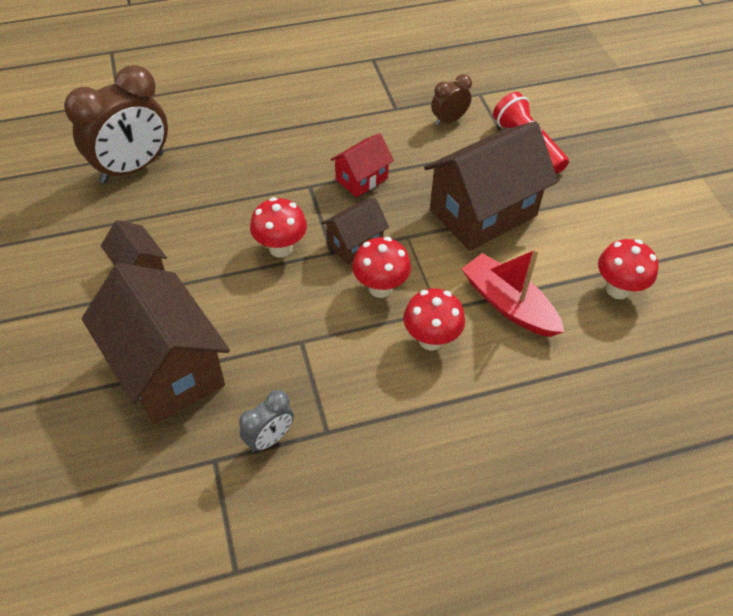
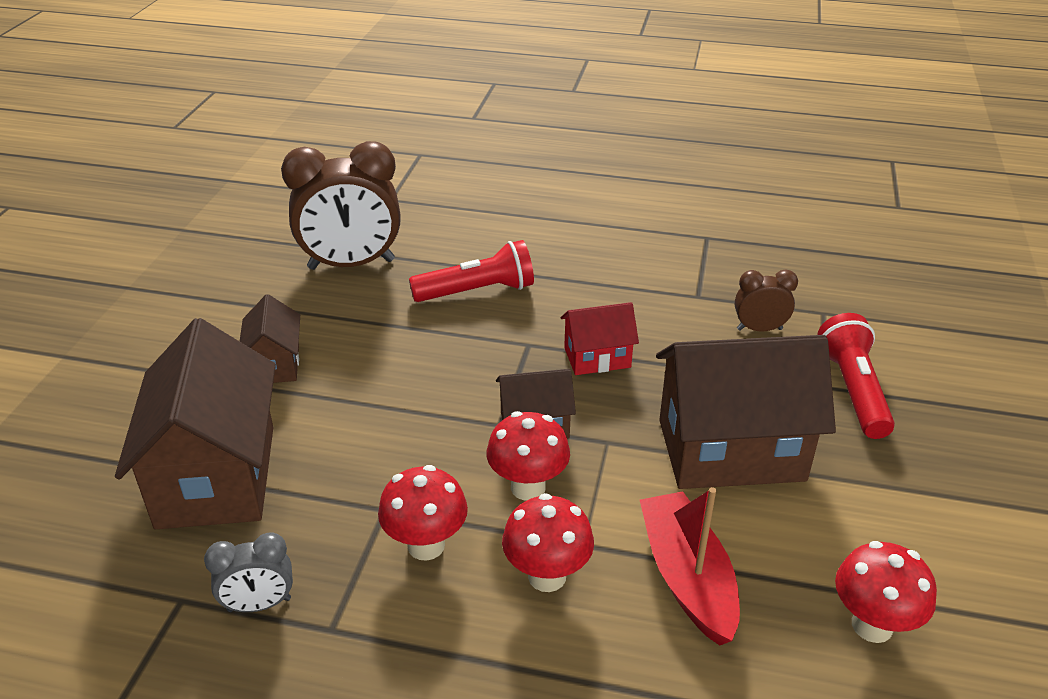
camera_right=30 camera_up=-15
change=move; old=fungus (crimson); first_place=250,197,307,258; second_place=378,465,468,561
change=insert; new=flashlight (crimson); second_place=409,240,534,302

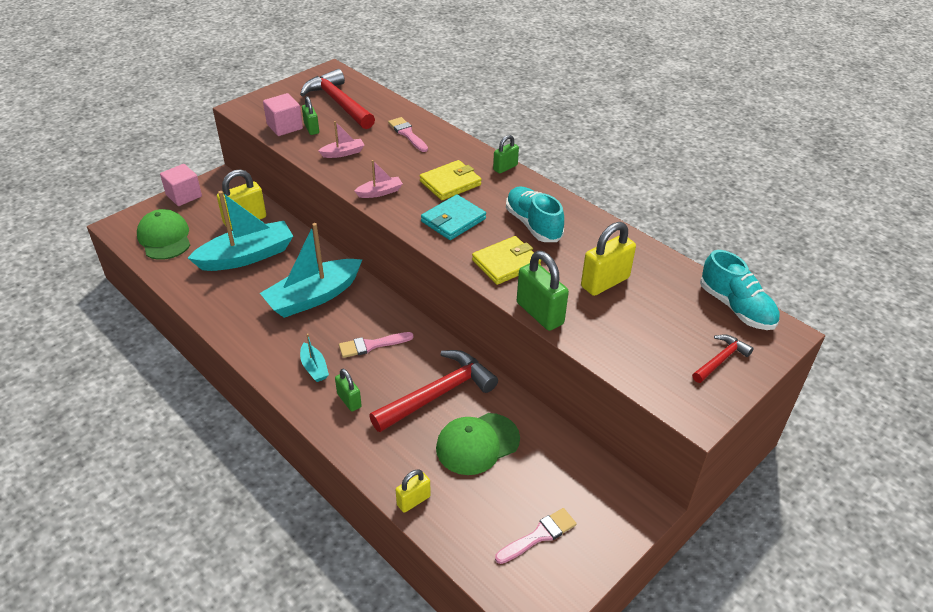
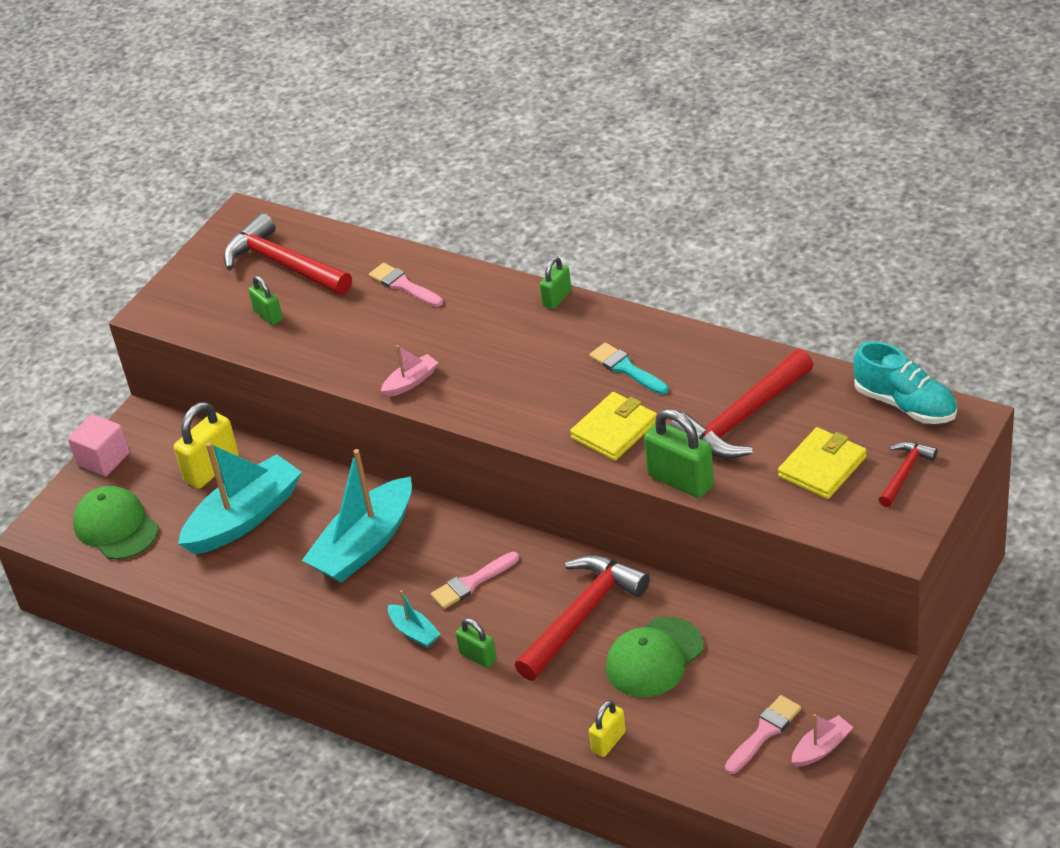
camera_right=-10 camera_up=0
change=delete; old=cube (rosy); first_place=263,93,303,136
change=move; old=toy boat (rosy); first_place=318,121,364,158; second_place=792,714,853,767
change=move; old=billfold (golden); first_place=420,160,482,200; second_place=778,427,867,499
change=delete; old=billfold (turquoise); first_place=421,195,486,240
change=replace; old=lace-up shoe (turquoise); new=paint brush (turquoise); first_place=506,186,564,242; second_place=589,342,669,395
change=replace; old=padlock (golden); new=hammer (crimson); first_place=581,222,636,296; second_place=670,349,813,459

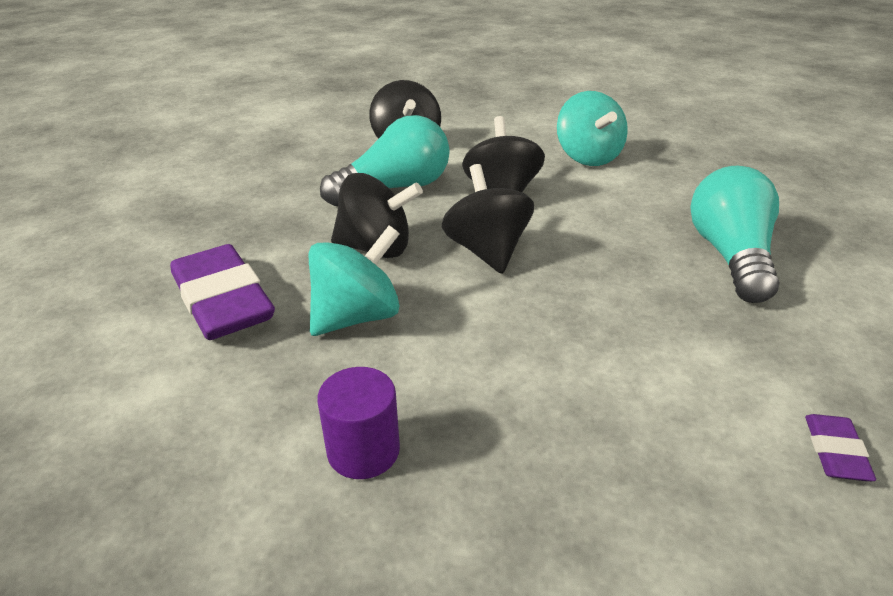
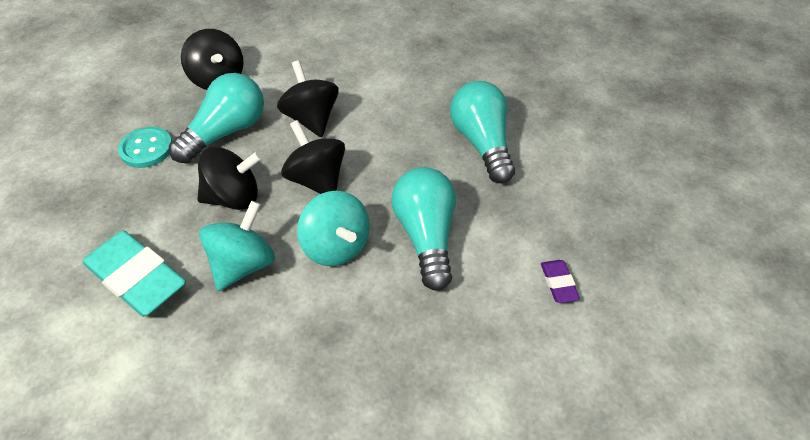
camera_right=-20 camera_up=15
change=recolor; old=gum eraser (violet); new=gum eraser (turquoise); first_place=170,244,275,340; second_place=82,230,186,316
change=delete; old=cylinder shape (violet); first_place=317,367,400,479
change=move; old=toy top (turquoise); first_place=557,91,628,166; second_place=297,191,370,266
change=insert; new=sewing button (turquoise); second_place=118,127,172,168
change=insert; new=light bulb (turquoise); second_place=391,167,456,291

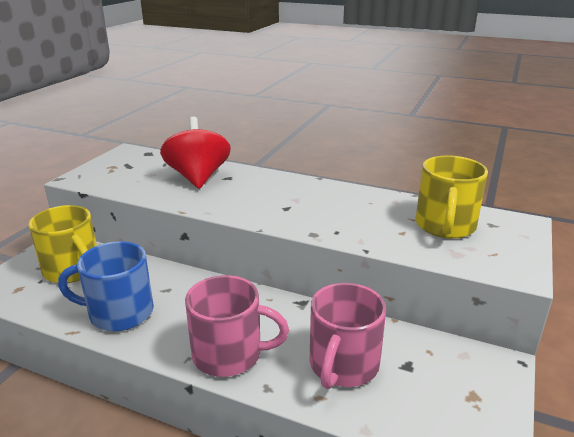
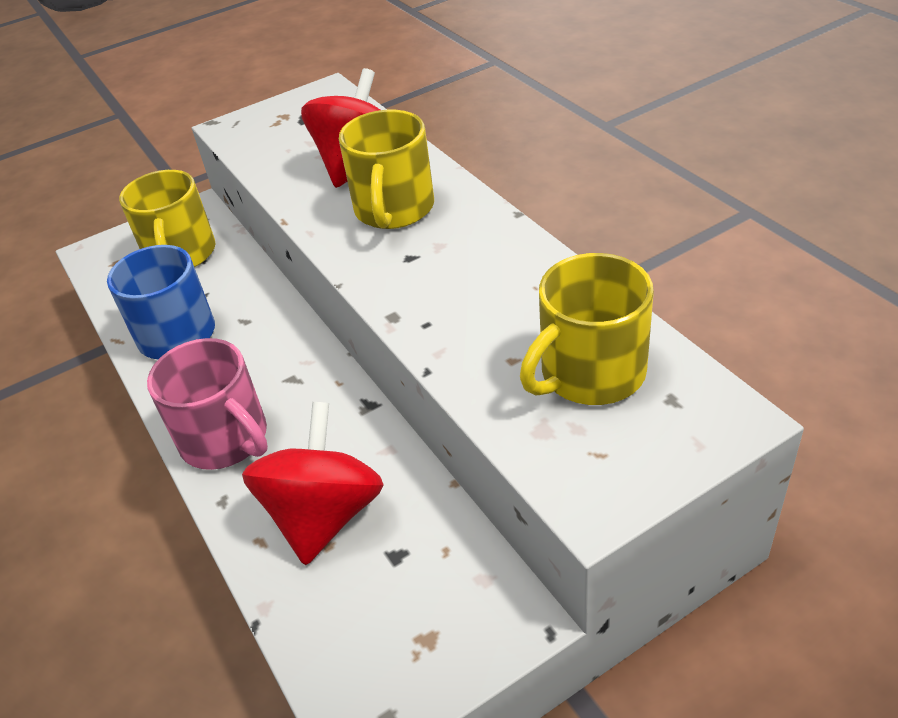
camera_right=40 camera_up=15
change=replace; old=tea mug (rosy); new=toy top (crimson); first_place=309,283,386,389; second_place=242,402,384,565
change=insert; new=tea mug (golden); second_place=339,110,434,229

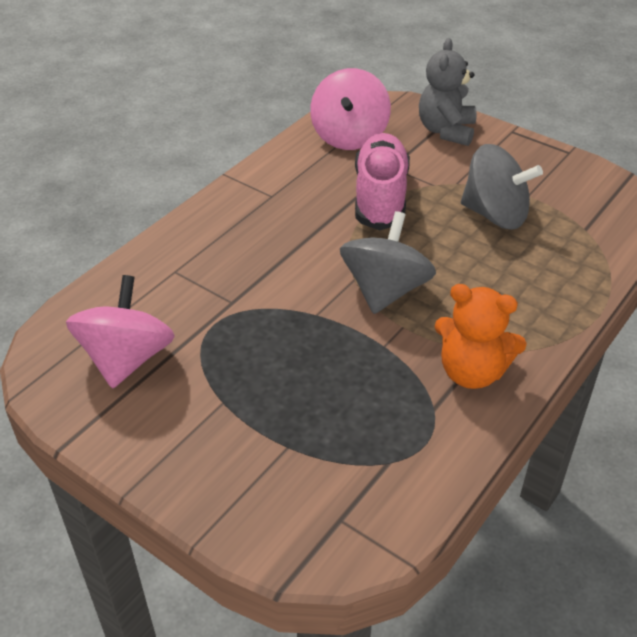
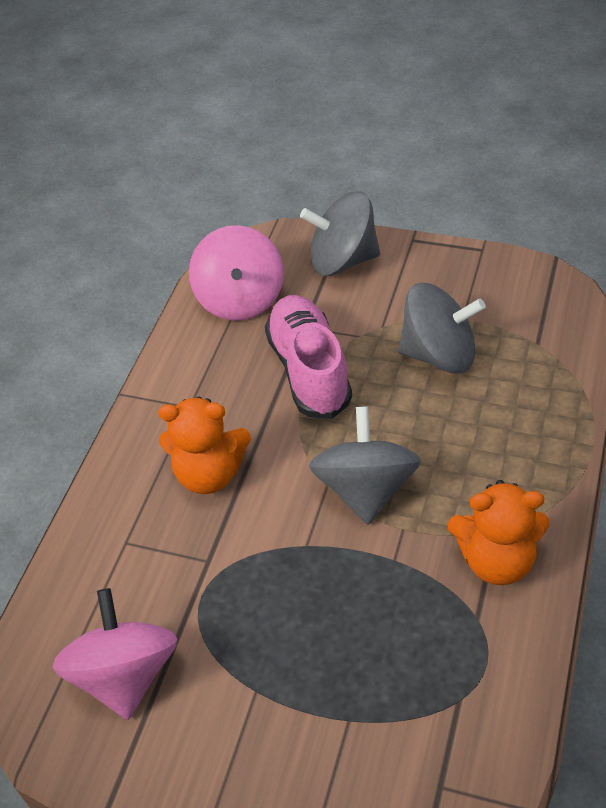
camera_right=-15 camera_up=5
change=replace; old=teddy (grey); new=toy top (grey); first_place=419,38,477,146; second_place=300,191,380,276
change=insert; new=teddy (bright orange); second_place=158,396,251,494

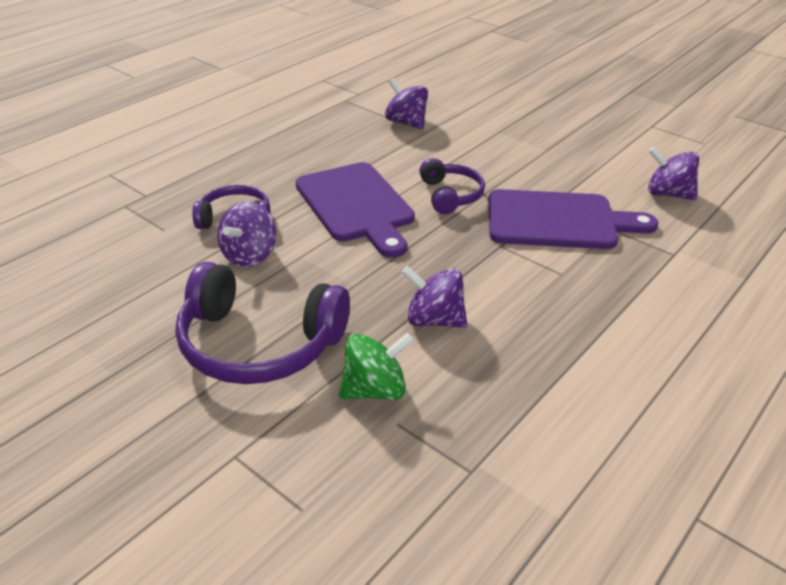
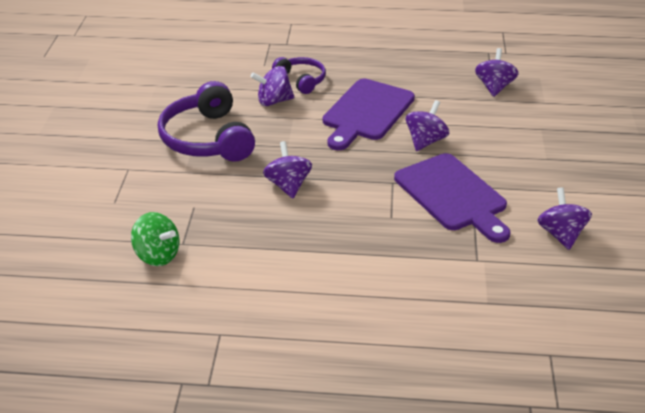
camera_right=55 camera_up=0
change=move; old=toy top (green); first_place=339,333,414,400; second_place=131,212,180,266
change=replace; old=headset (violet); new=toy top (violet); first_place=419,158,485,214; second_place=406,100,449,151

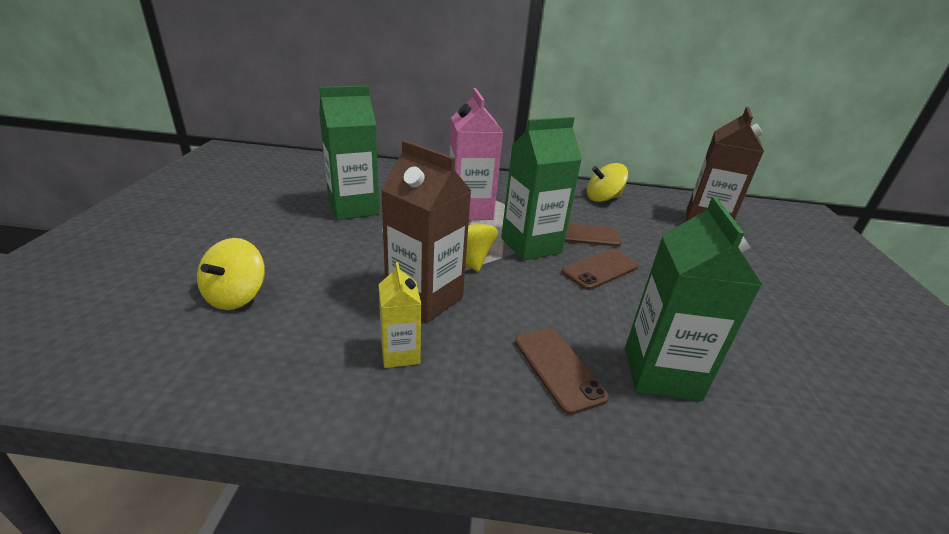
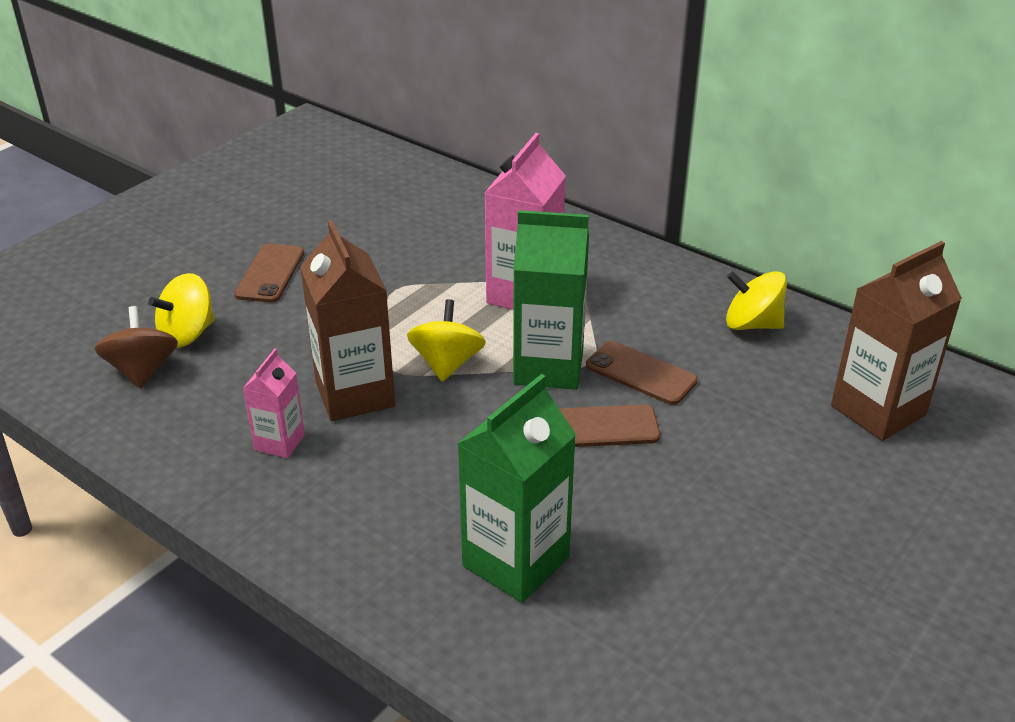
camera_right=35 camera_up=5
change=delete; old=milk carton (green); first_place=319,86,380,220
change=recolor; old=milk carton (golden); new=milk carton (rosy); first_place=379,262,421,368; second_place=243,349,305,458
change=move; old=mobile phone (russet); first_place=515,328,609,415; second_place=234,244,304,303
change=insert; new=toy top (russet); second_place=94,306,178,389

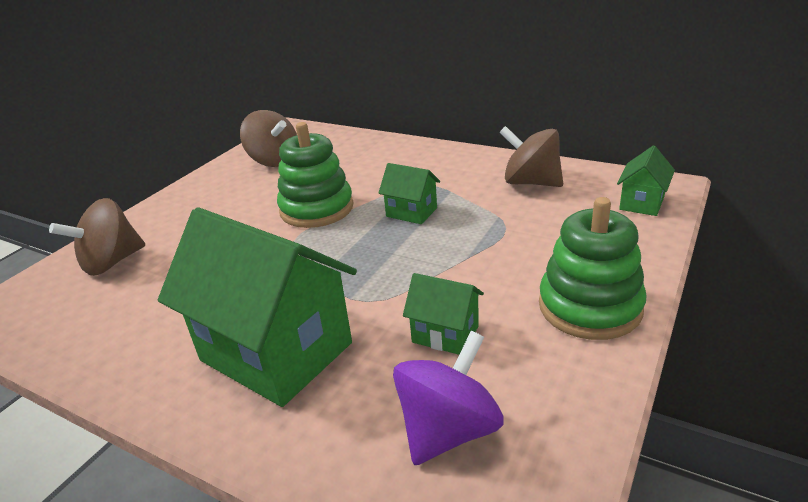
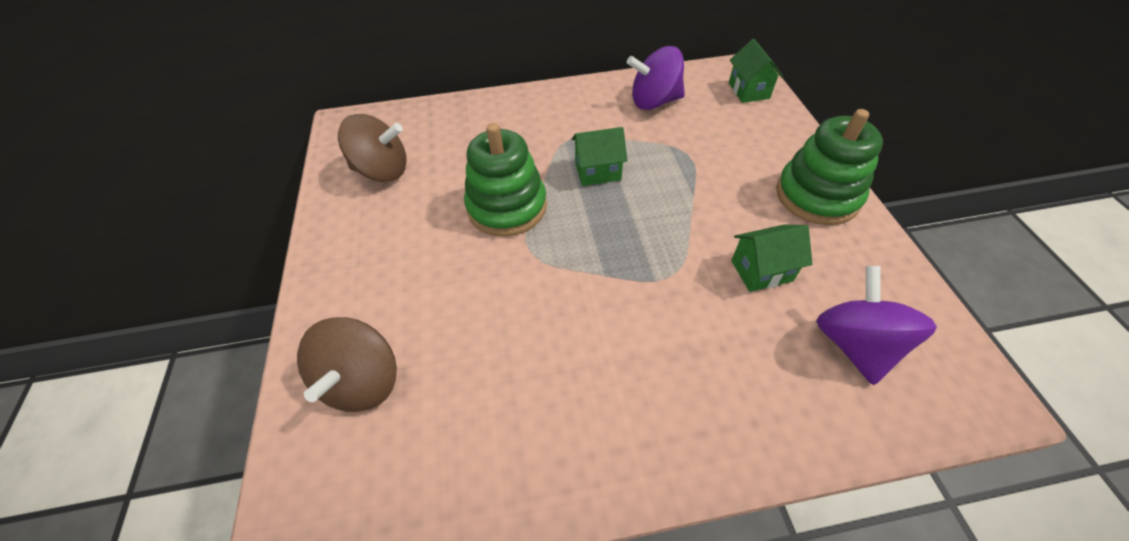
camera_right=-40 camera_up=20
change=delete; old=house (green); first_place=158,207,357,407
change=recolor; old=toy top (russet); new=toy top (violet); first_place=499,126,563,187; second_place=627,46,685,110

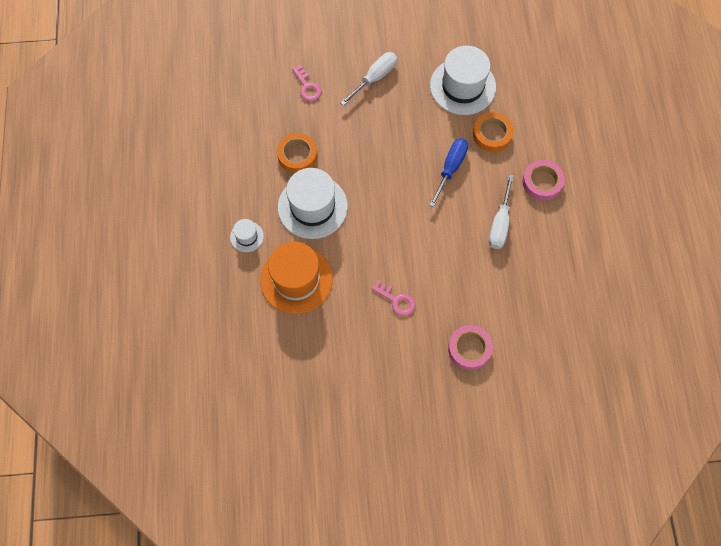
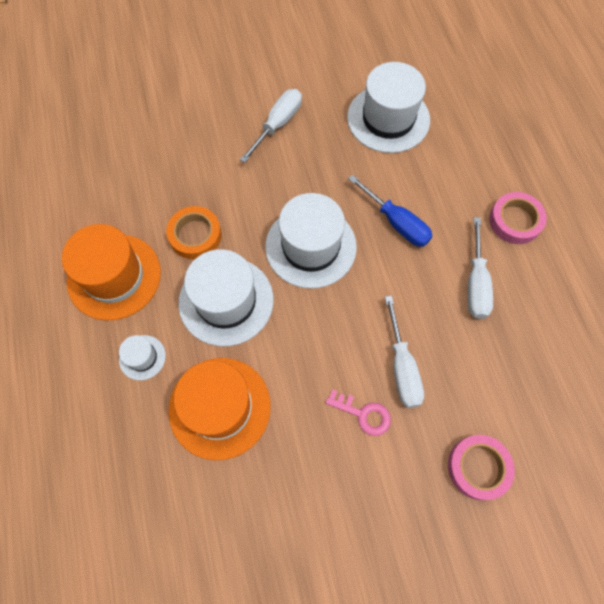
camera_right=-10 camera_up=0
change=delete; old=latchkey (rosy); first_place=292,65,322,101
change=rotate; old=screwdriver (blue); first_place=429,138,468,207; second_place=348,174,432,247; degrees=120
change=delete; old=tape (bright orange); first_place=473,112,514,152
change=insert; new=tall hat (bright orange); second_place=62,224,161,321
change=insert; new=tall hat (snow-white); second_place=265,193,357,289
change=insert; new=screwdriver (snow-white); second_place=385,295,424,408

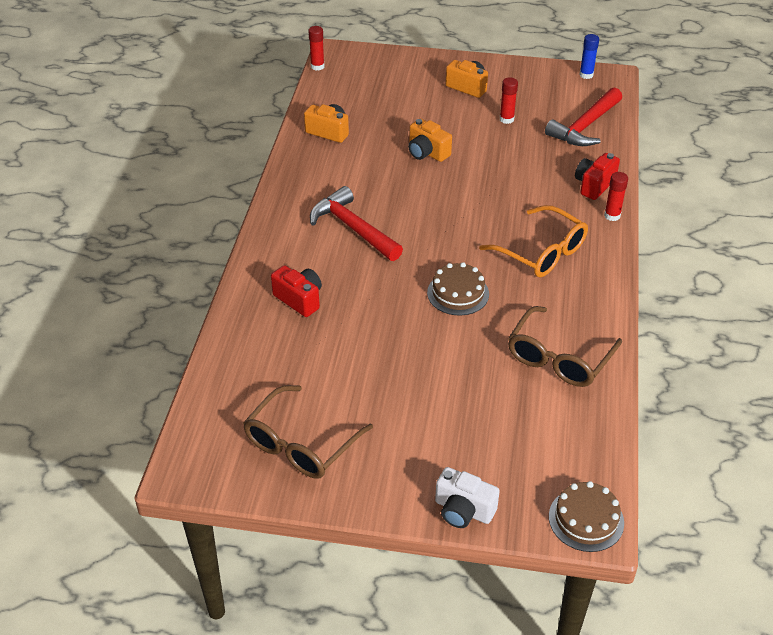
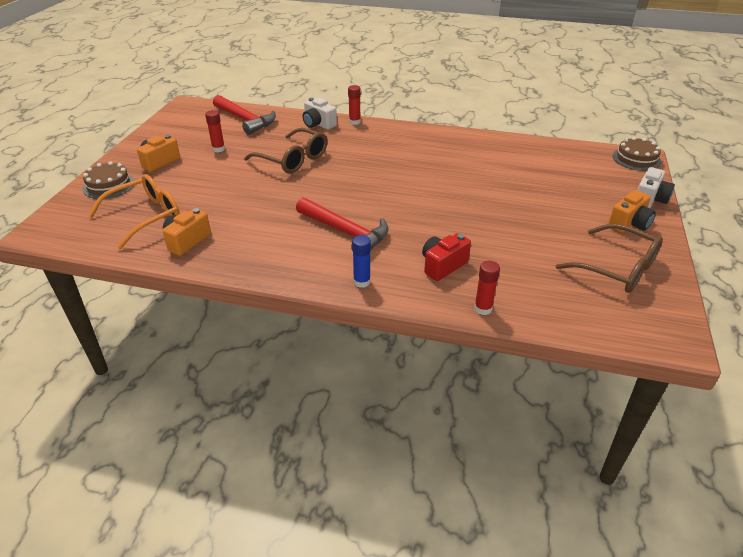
camera_right=-85 camera_up=-5
change=move; old=stick of glue (crimson); first_place=308,26,324,70; second_place=474,261,500,315
change=rotate; old=hammer (crimson); first_place=310,186,403,261; second_place=296,197,389,249; degrees=-105
change=move; old=photo camera (bright orange); first_place=408,119,452,162; second_place=608,190,656,233
change=move; old=layer cake (russet); first_place=427,262,489,316; second_place=82,161,134,199
change=move; old=spectacles (bright orange); first_place=479,205,588,277; second_place=88,174,180,249
change=move; old=spectacles (russet); first_place=508,306,622,387; second_place=244,128,327,173
change=recolor; old=photo camera (crimson); new=photo camera (snow-white); first_place=575,153,620,200; second_place=303,98,337,129
change=move; old=stick of glue (blue); first_place=579,34,599,79; second_place=352,235,371,288

